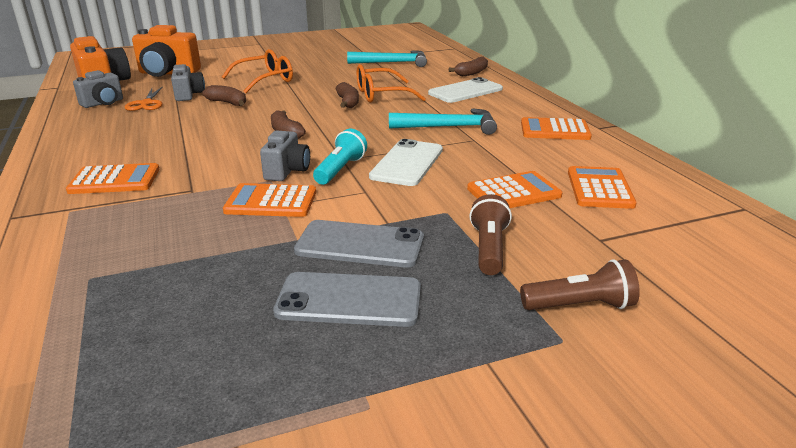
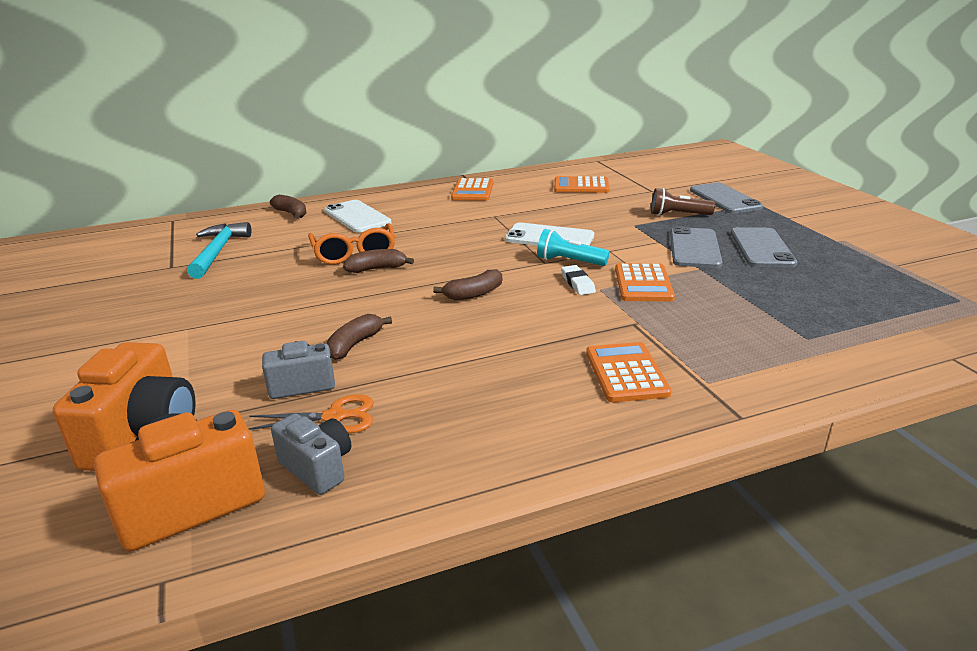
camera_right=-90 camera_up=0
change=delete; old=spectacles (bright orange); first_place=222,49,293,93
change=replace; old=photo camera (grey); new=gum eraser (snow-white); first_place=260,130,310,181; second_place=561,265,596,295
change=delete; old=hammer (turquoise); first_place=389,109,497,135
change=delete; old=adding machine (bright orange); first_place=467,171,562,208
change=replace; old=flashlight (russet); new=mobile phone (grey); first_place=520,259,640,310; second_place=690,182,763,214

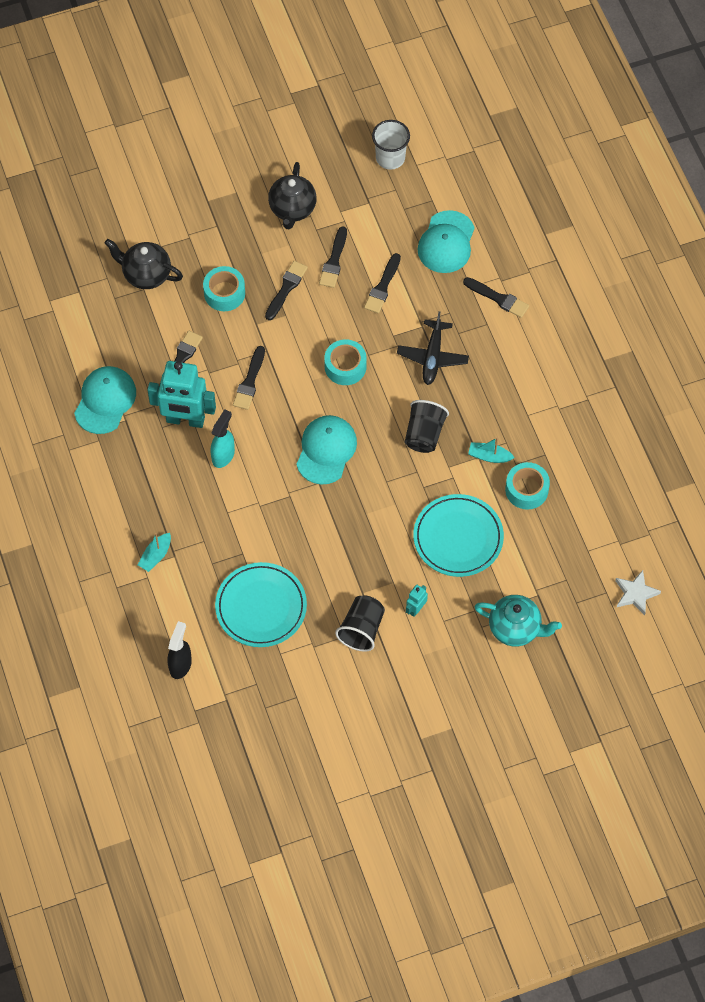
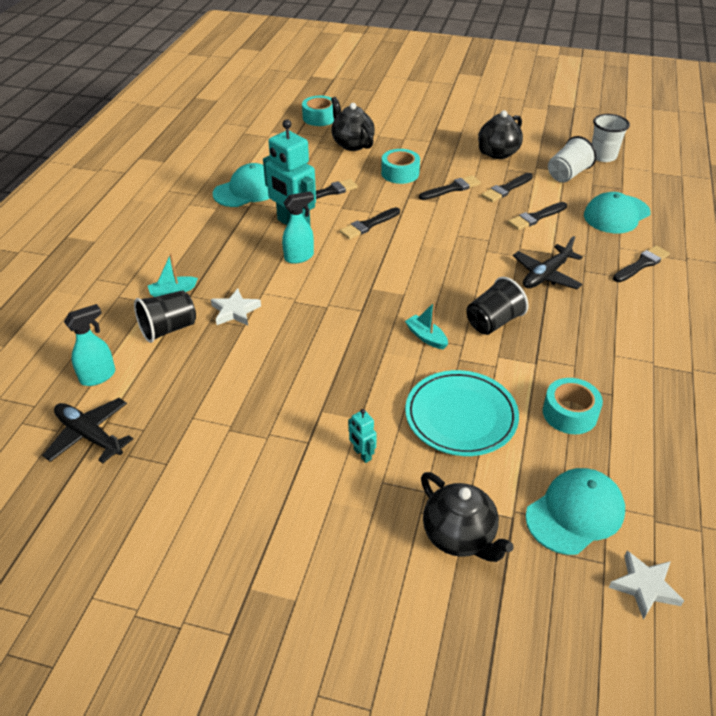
camera_right=35 camera_up=-20
change=recolor; old=sprayer (black); new=sprayer (turquoise); first_place=168,621,192,679; second_place=64,304,115,386
change=delete; old=dinner plate (turquoise); first_place=215,562,307,647
change=move; old=peaked cap (turquoise); first_place=296,415,357,485; second_place=525,468,625,555
change=move; old=tape (turquoise); first_place=324,339,367,385; second_place=302,96,334,126
change=move; old=cup (black); first_place=335,595,385,652; second_place=134,290,196,343
change=rotate; old=robot figure (turquoise); first_place=406,585,428,617; second_place=348,409,377,463; degrees=-105
change=rotate; old=paint brush (black); first_place=463,277,529,318; second_place=613,246,670,282; degrees=-105
change=move; old=toy boat (turquoise); first_place=468,438,515,463; second_place=405,302,448,349
change=recolor; old=teapot (turquoise); new=teapot (black); first_place=474,595,562,646; second_place=421,472,514,562
change=insert; new=aeroplane (black); second_place=42,398,133,463
change=insert; new=star shape (snow-white); second_place=211,288,261,326
change=insert; new=cup (snow-white); second_place=548,136,596,183

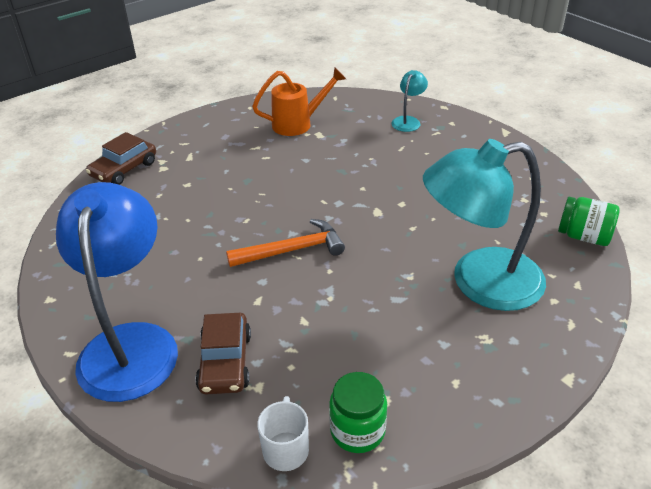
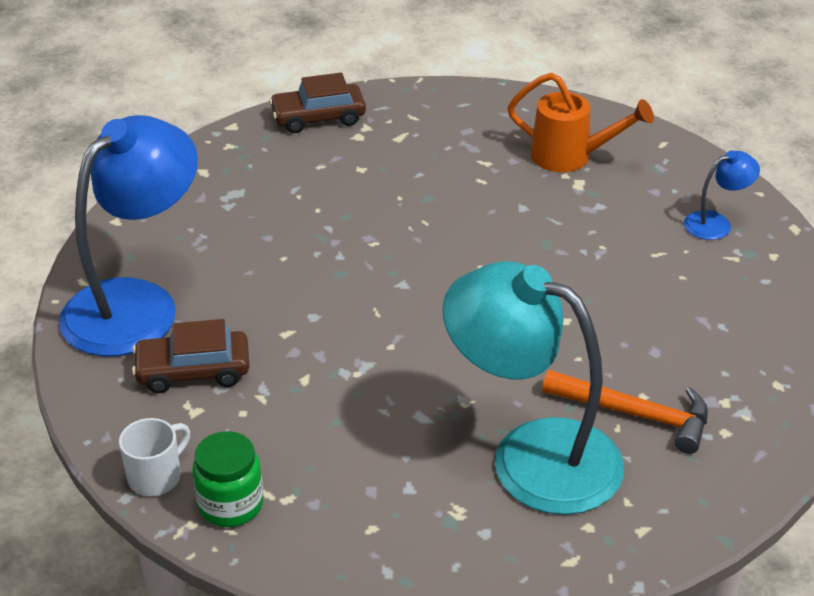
camera_right=40 camera_up=0
change=rotate; old=toy car (russet); first_place=195,313,251,394; second_place=132,319,250,393; degrees=45
change=move; old=hammer (bright orange); first_place=226,219,345,267; second_place=542,370,708,454
change=recolor; old=lamp (turquoise); new=lamp (blue); first_place=391,70,428,132; second_place=684,150,760,240
change=delete; old=jar (green); first_place=558,196,620,246

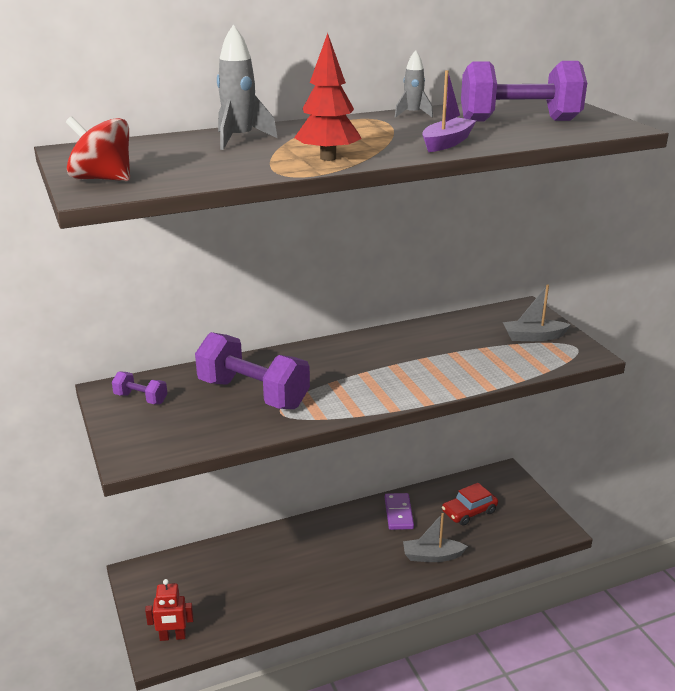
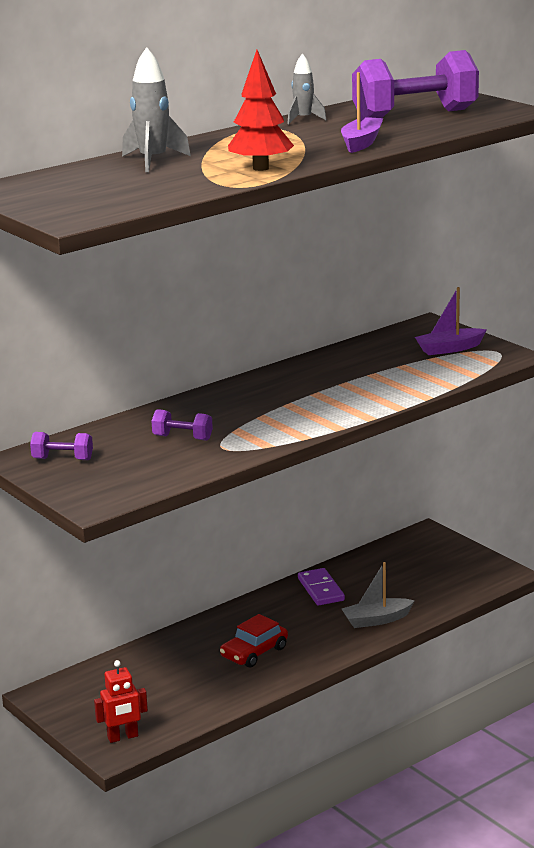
camera_right=-15 camera_up=-5
change=delete; old=toy top (crimson); first_place=66,116,130,181
change=resize; old=hand weight (violet); first_place=195,332,310,409; second_place=152,409,213,441; factor=0.47
change=move; old=toy car (crimson); first_place=442,483,498,526; second_place=220,614,288,667
change=recolor; old=toy boat (grey); new=toy boat (violet); first_place=503,284,571,341; second_place=415,287,487,355

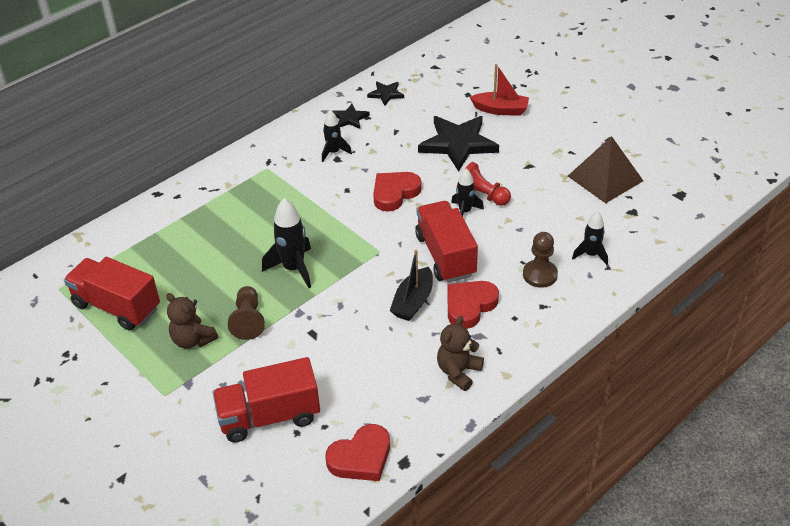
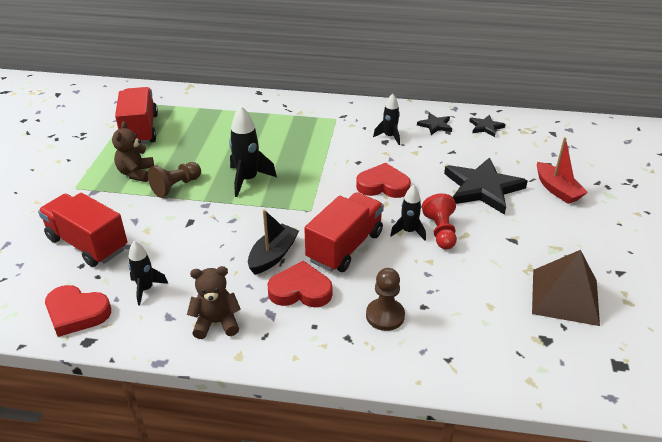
camera_right=50 camera_up=-5
change=rotate; old=toy boat (black); first_place=390,250,433,321; second_place=248,209,299,275; degrees=135
change=move; old=rocket (black); first_place=572,211,608,265; second_place=128,241,168,305

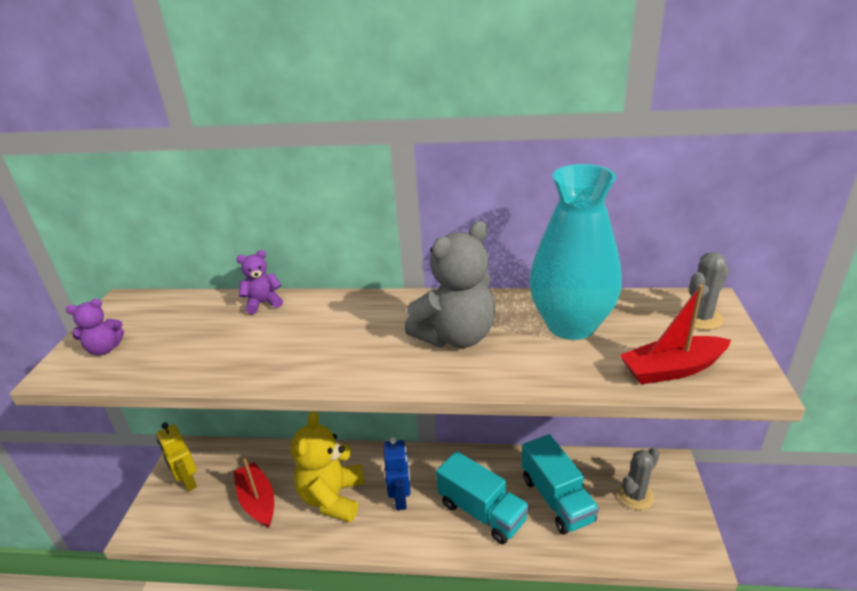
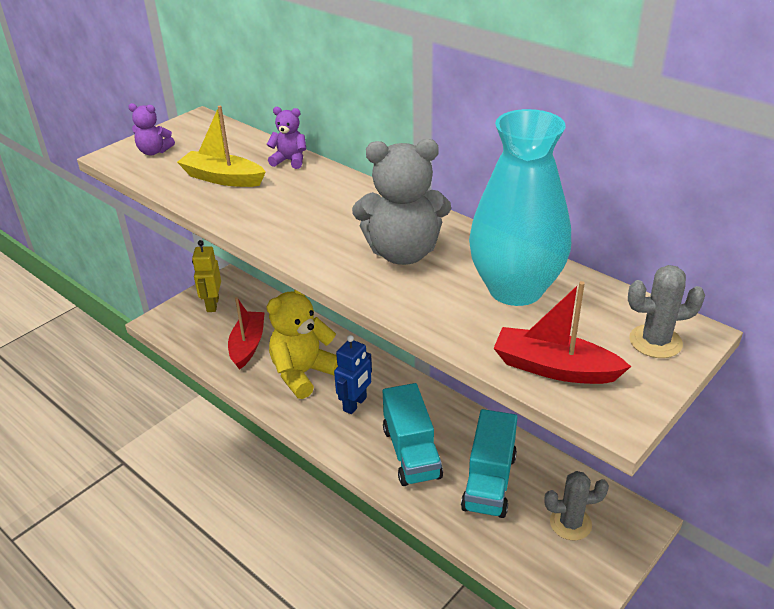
camera_right=35 camera_up=5
change=insert; new=toy boat (golden); second_place=177,106,266,187

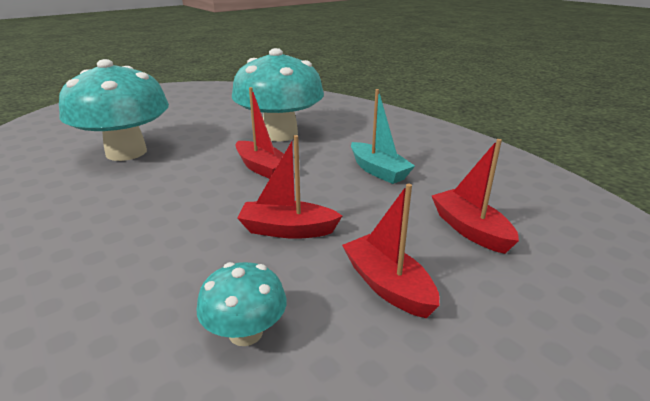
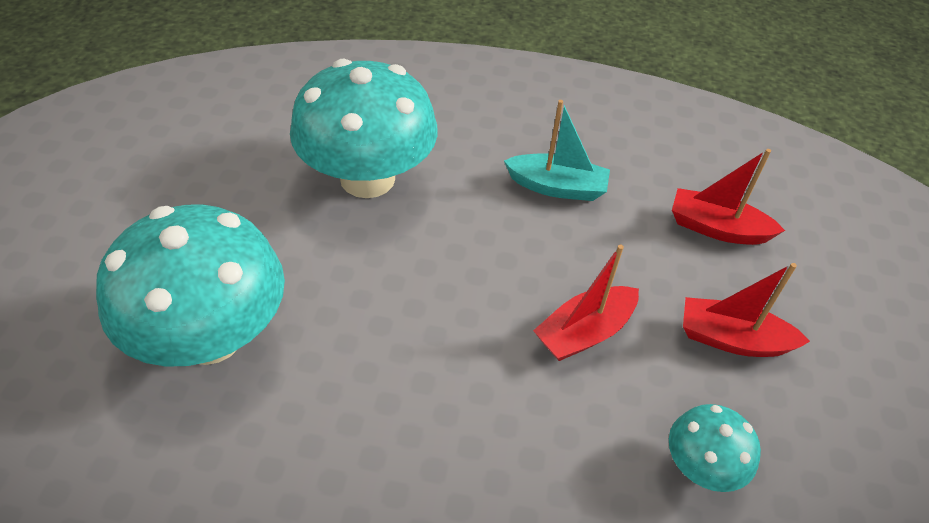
camera_right=-45 camera_up=20
change=delete; old=toy boat (crimson); first_place=236,87,284,179

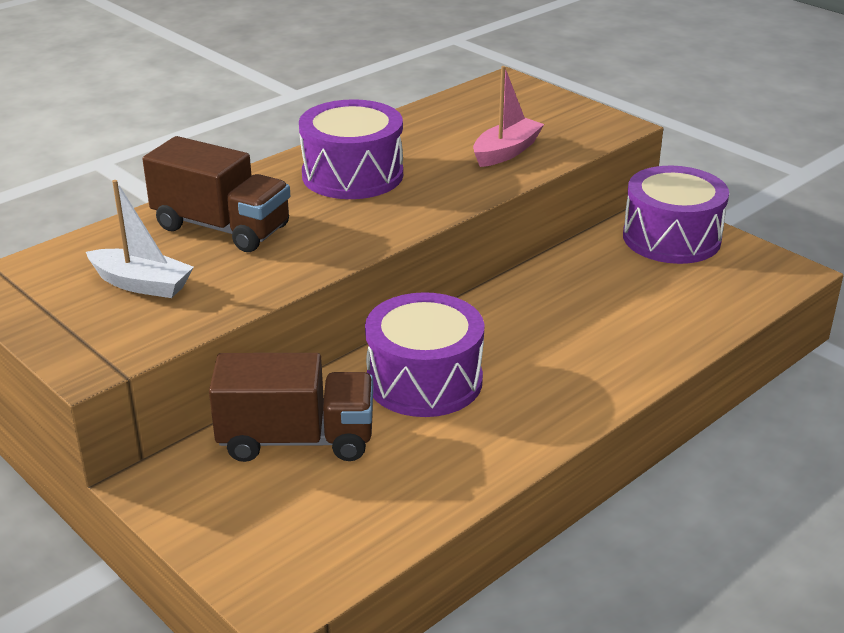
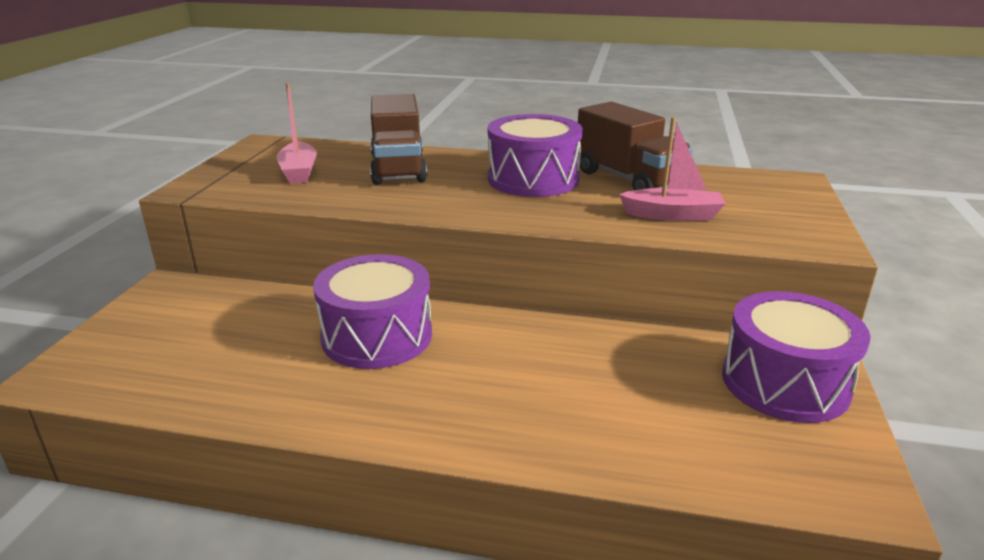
camera_right=55 camera_up=-5
change=recolor; old=toy boat (snow-white); new=toy boat (rosy); first_place=86,180,194,298; second_place=277,83,317,184
change=move; old=toy truck (russet); first_place=209,353,373,462; second_place=578,102,693,190

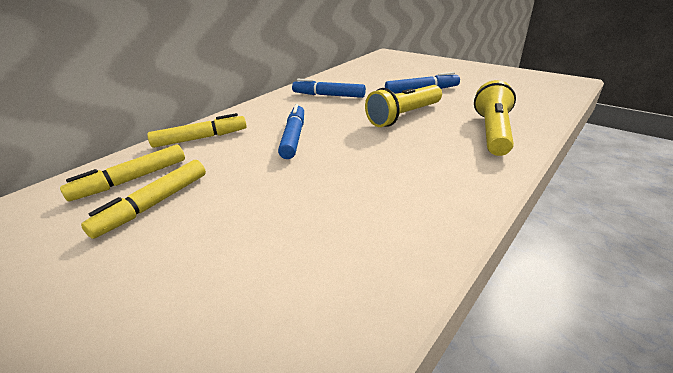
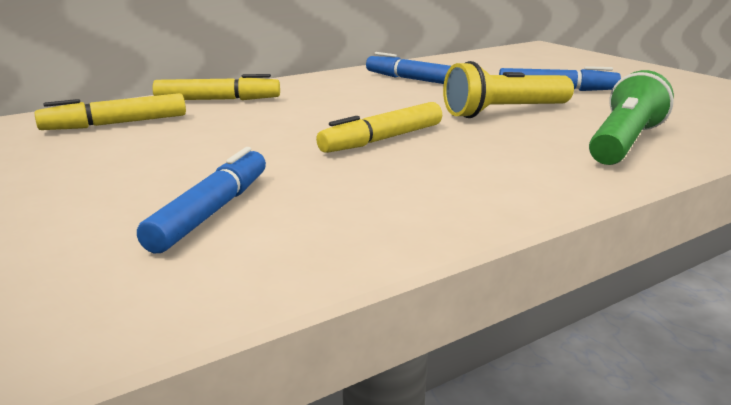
camera_right=15 camera_up=-10
change=move; old=marker pen (golden); first_place=81,160,206,239; second_place=316,102,442,153
change=move; old=marker pen (blue); first_place=278,104,304,159; second_place=137,147,266,253
change=recolor; old=flashlight (golden); new=flashlight (green); first_place=474,80,516,156; second_place=589,70,674,165

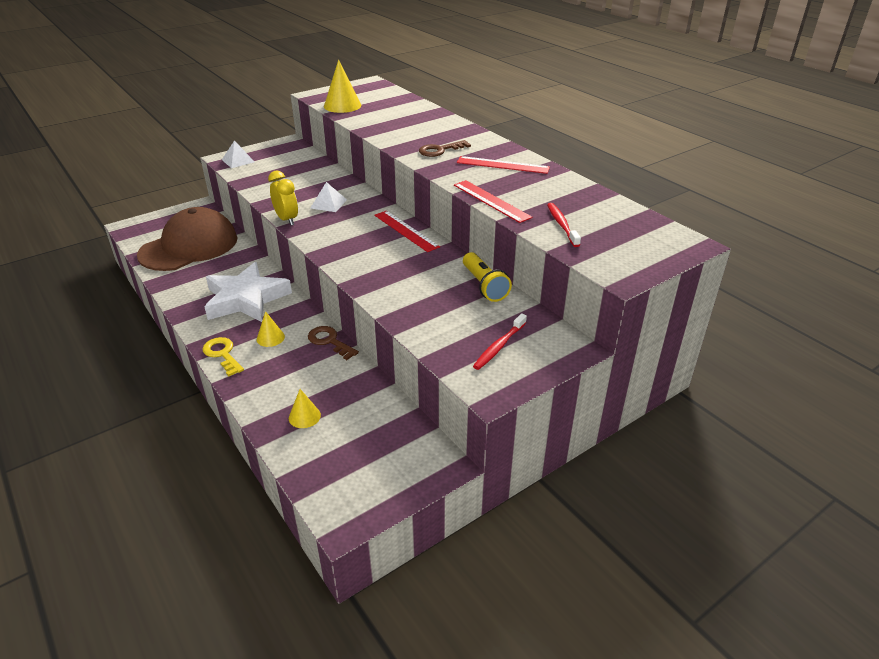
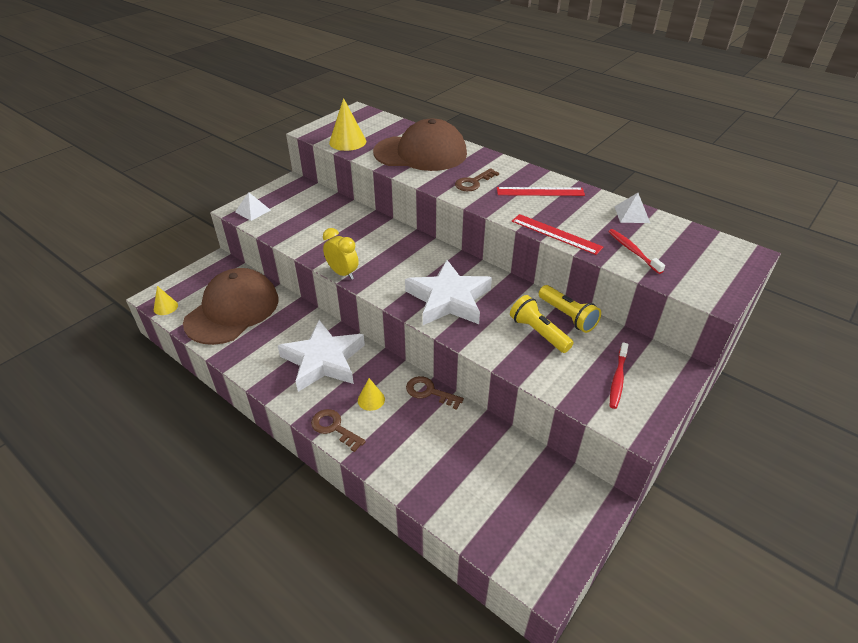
camera_right=-15 camera_up=5
change=recolor; old=latchkey (golden); new=latchkey (russet); first_place=202,337,244,376; second_place=311,409,366,452
change=move; old=solid cone (golden); first_place=289,389,321,428; second_place=154,286,178,315
change=move; old=solid pyramid (snow-white); first_place=311,182,347,212; second_place=614,193,650,223
change=delete; old=ruler (crimson); first_place=374,211,440,252
change=insert; new=peaked cap (russet); second_place=373,119,467,171
change=insert; new=star shape (snow-white); second_place=405,260,492,325
change=insert; new=flashlight (golden); second_place=510,295,574,353

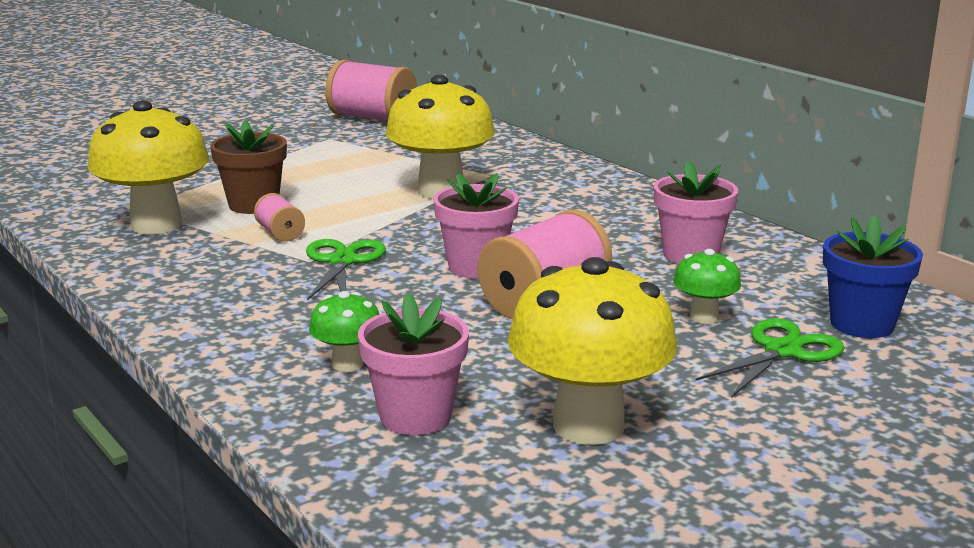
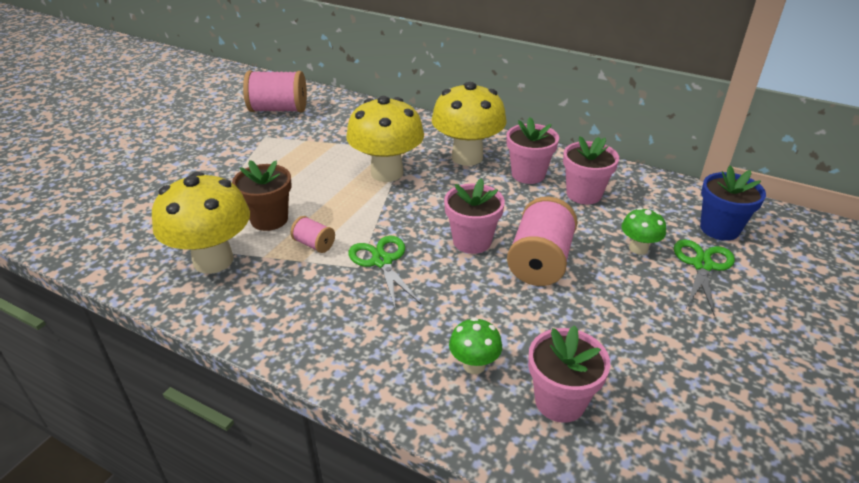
camera_right=-25 camera_up=15
change=move; old=fungus (golden); first_place=508,257,677,445; second_place=432,82,507,166
change=insert; new=flower pot (rosy); second_place=507,117,559,184

